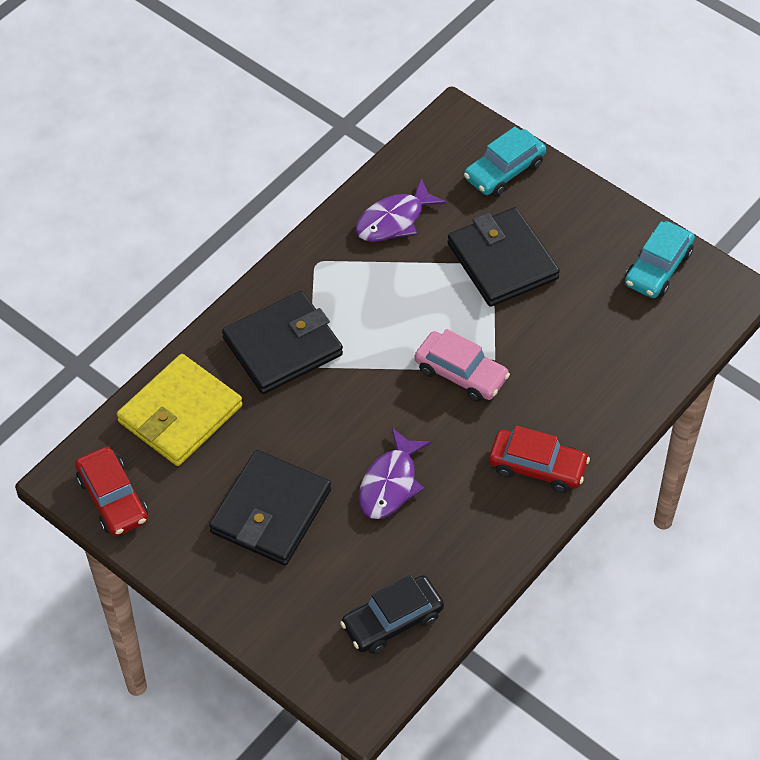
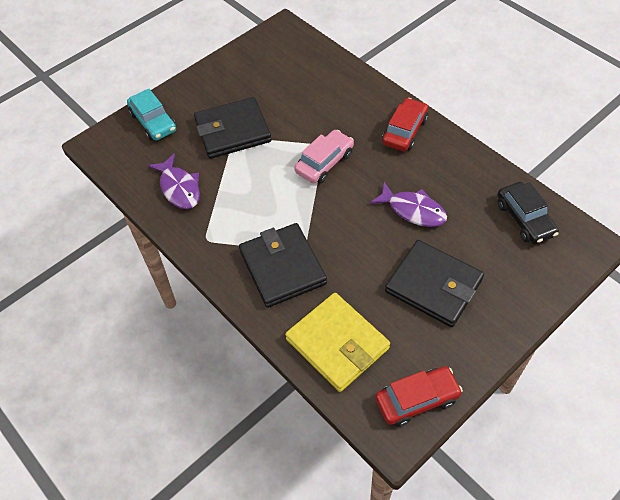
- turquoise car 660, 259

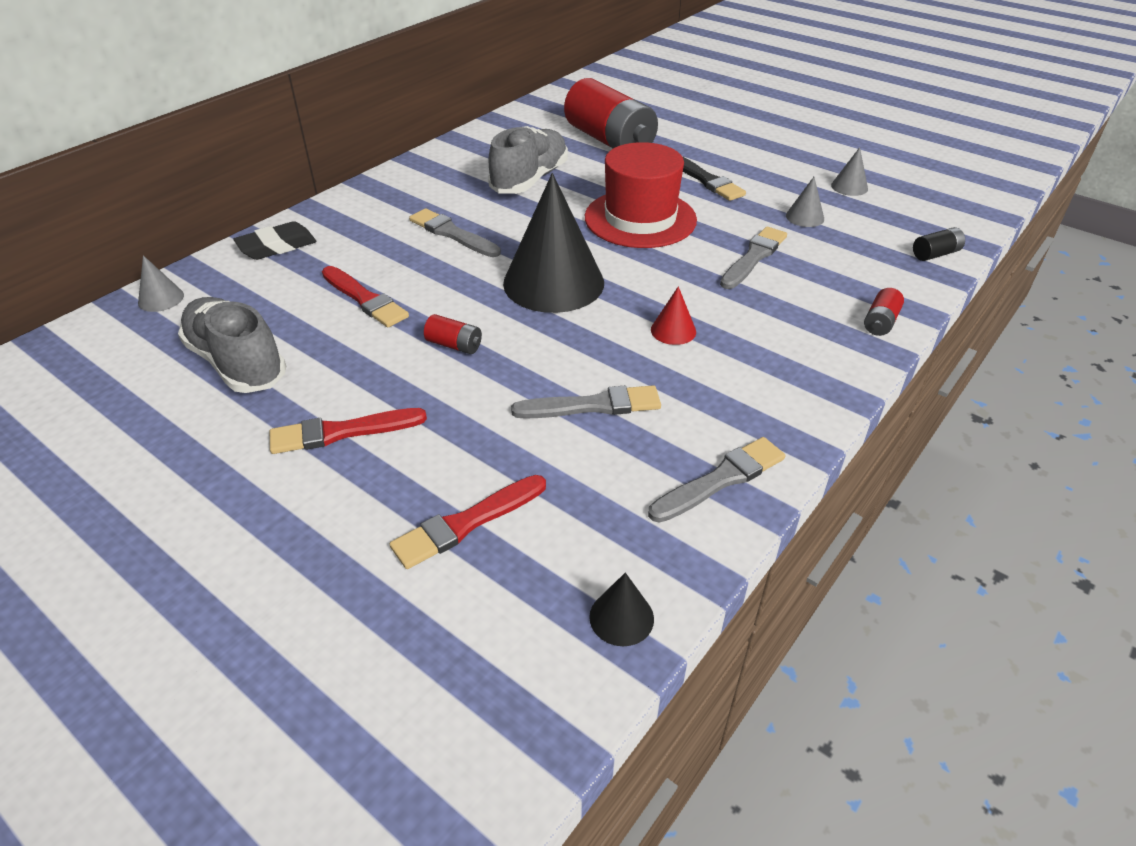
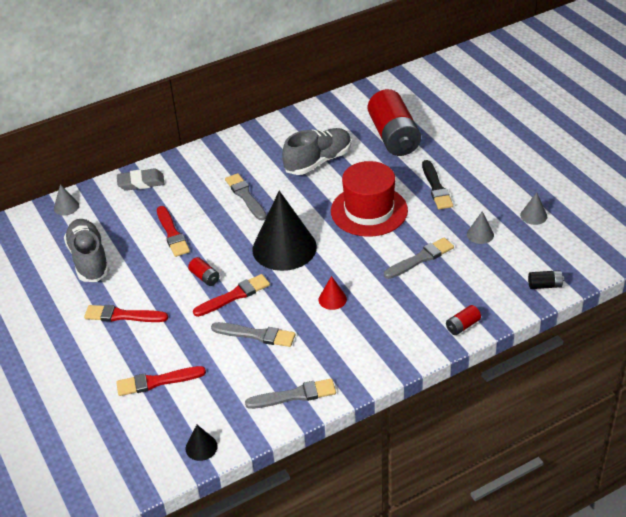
~ black eraser 275, 240 to grey eraser 141, 179
+ red brush 231, 295

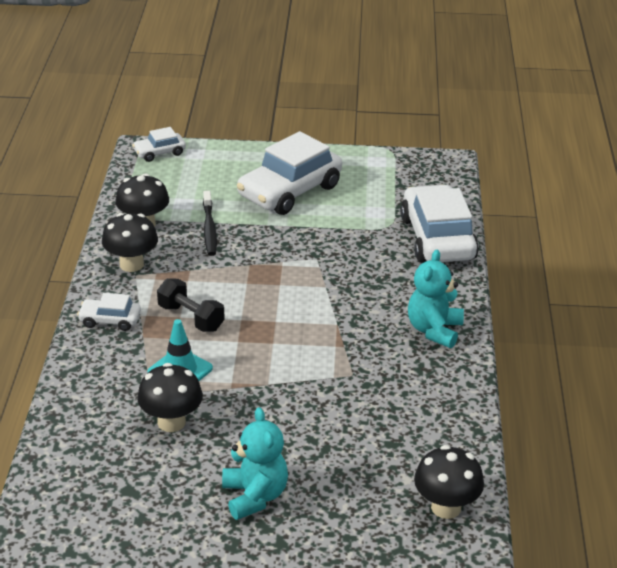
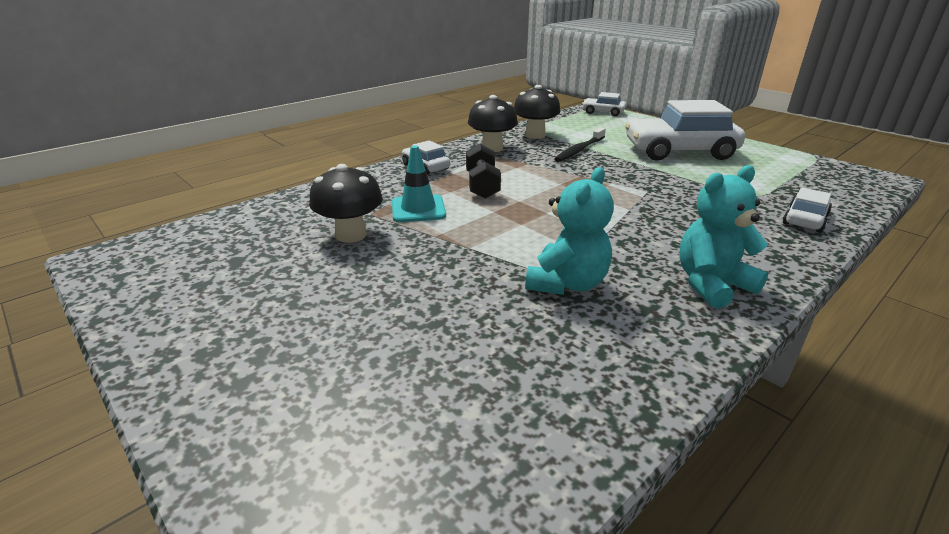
~ turquoise teddy bear 255, 463 to 569, 231
~ white car 439, 223 = 807, 209 x0.48
- black mushroom 449, 482

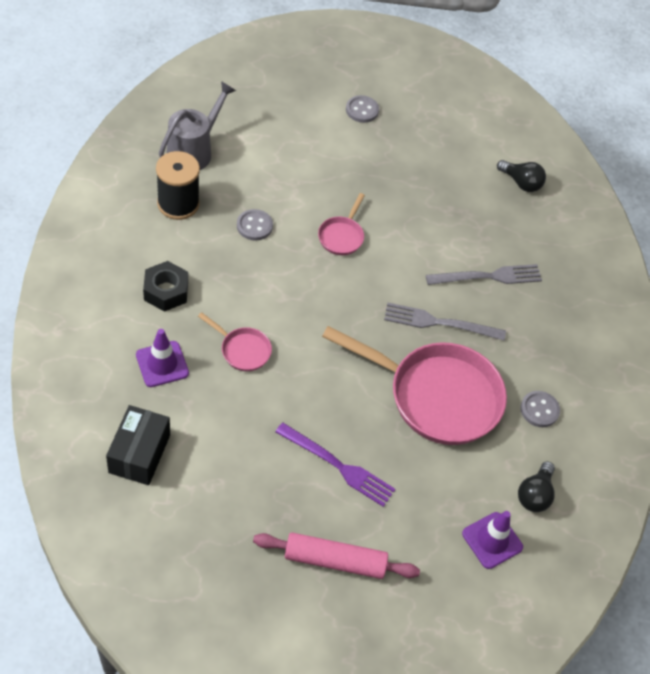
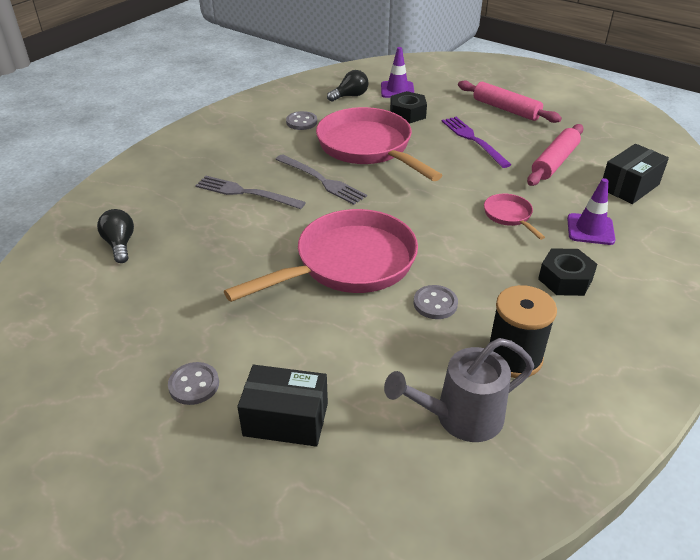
~ pink pan 341, 224 = 321, 255 x2.26
+ black box 282, 406
+ black nut 408, 107
+ pink rolling pin 555, 155

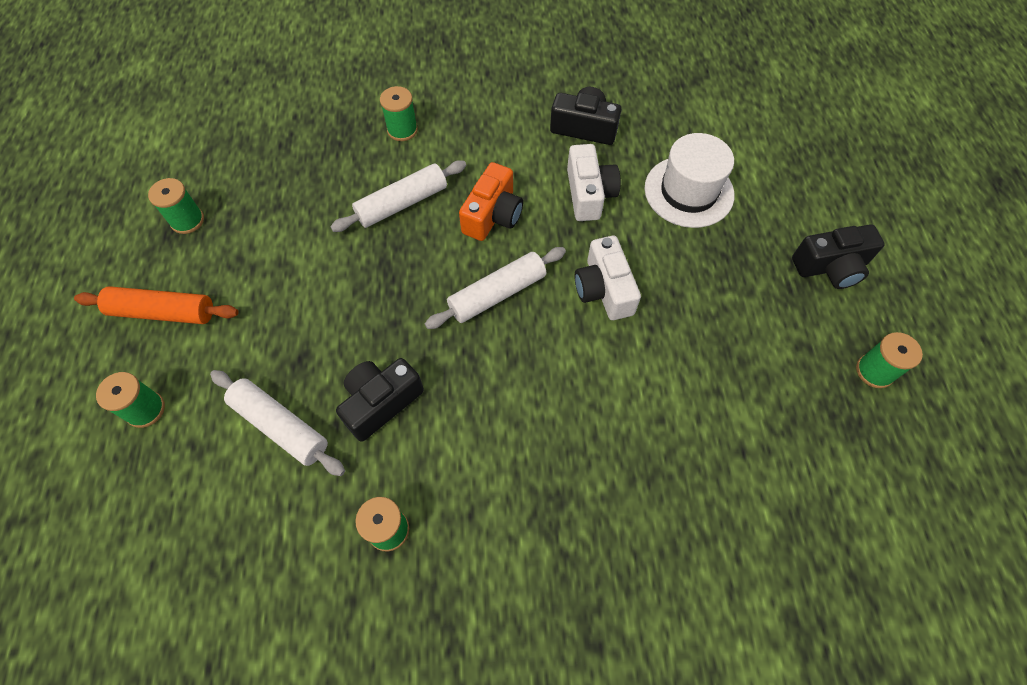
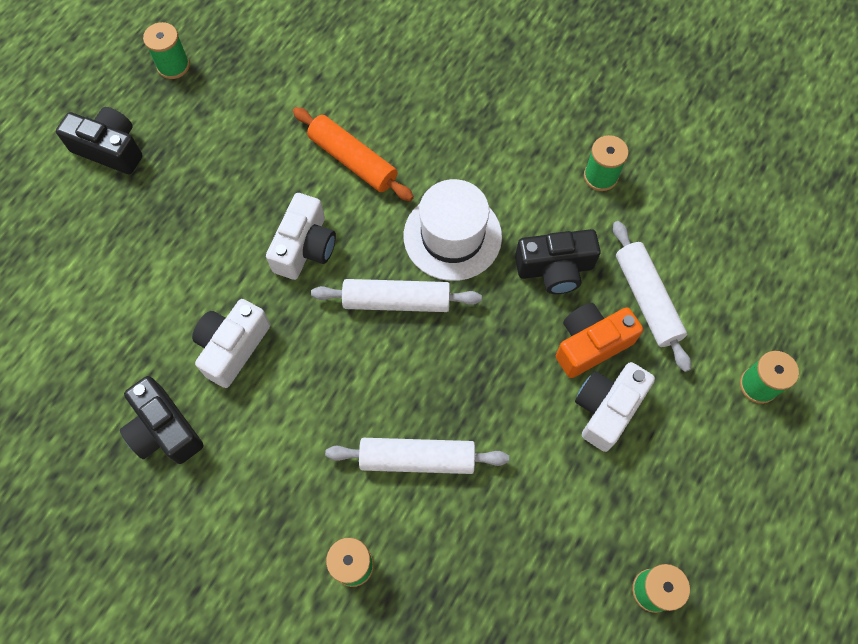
~ orange rolling pin 156, 305 to 353, 154
~ orange camera 491, 201 to 599, 340
~ white hat 689, 180 to 453, 230
+ white camera 615, 407

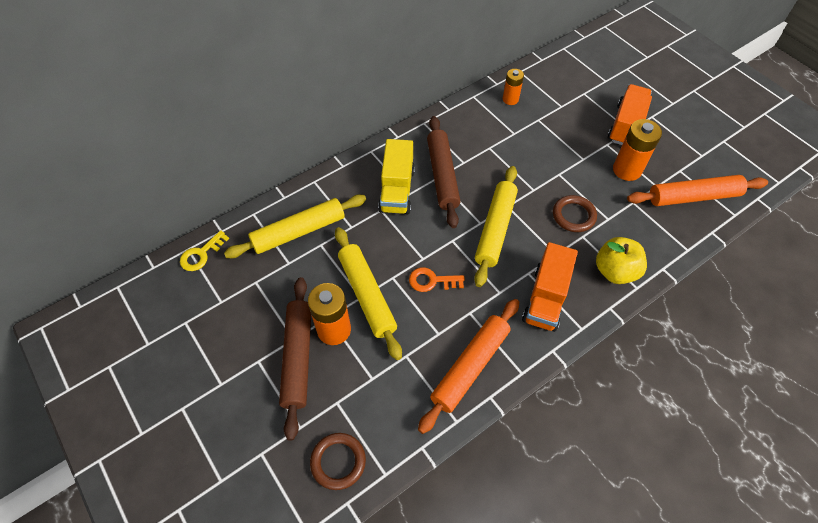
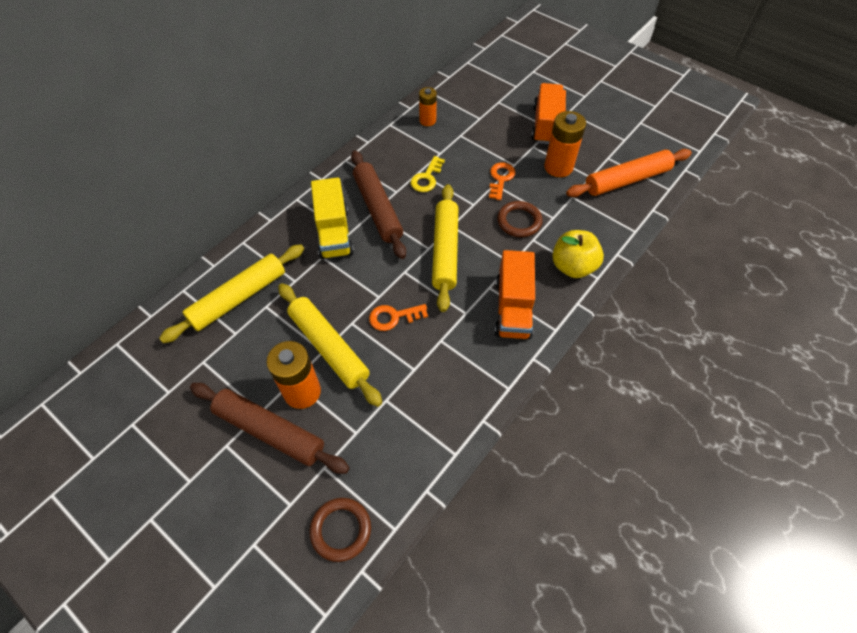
~ yellow key 204, 250 to 428, 174
~ brown rolling pin 295, 359 = 269, 428 45 degrees counterclockwise
- orange rolling pin 468, 366
+ orange key 502, 181

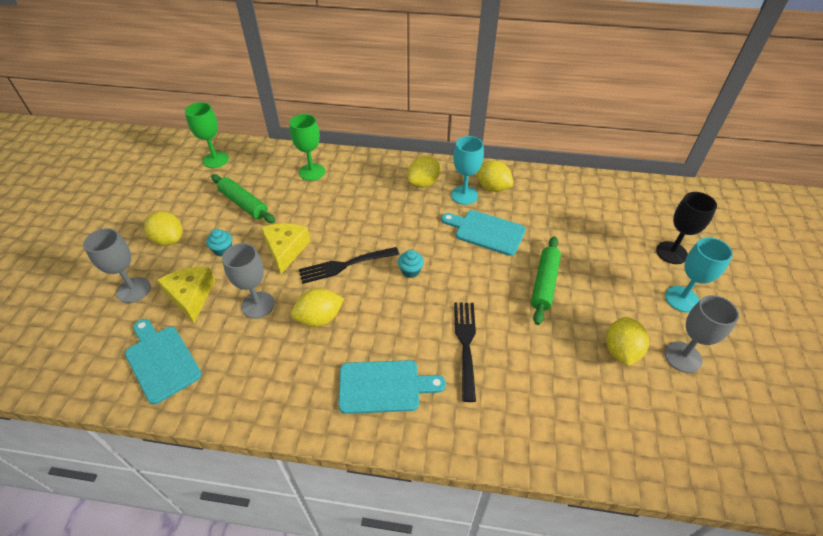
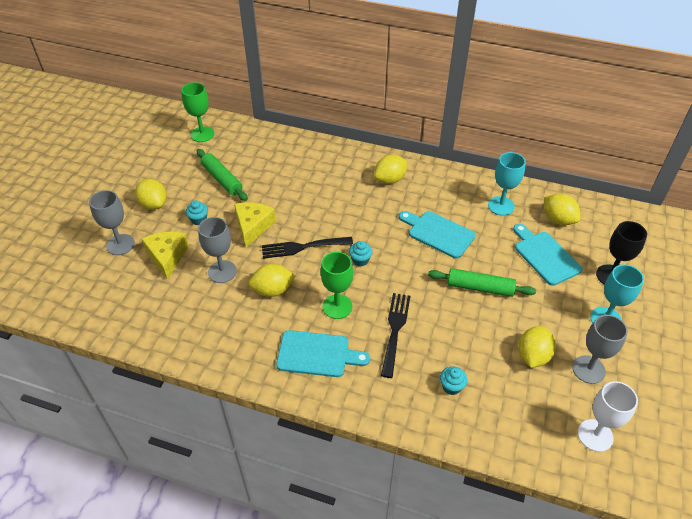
~ turquoise cutting board 163, 361 to 547, 255
~ green goblet 307, 147 to 337, 285
~ turquoise goblet 467, 170 to 507, 184
~ yellow lemon 495, 176 to 562, 209
~ green rolling pin 546, 280 = 482, 282 75 degrees clockwise
+ turquoise cupcake 453, 380
+ white goblet 608, 416

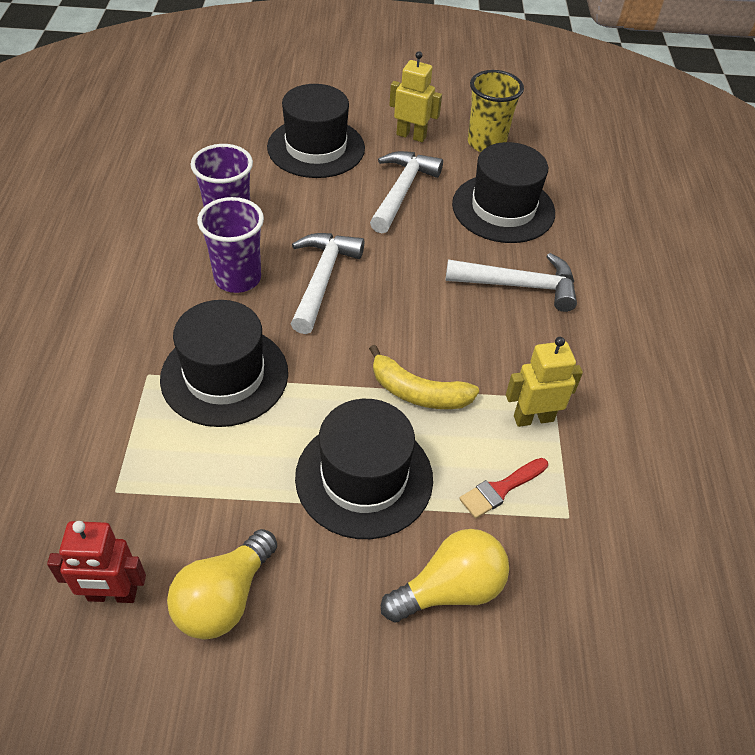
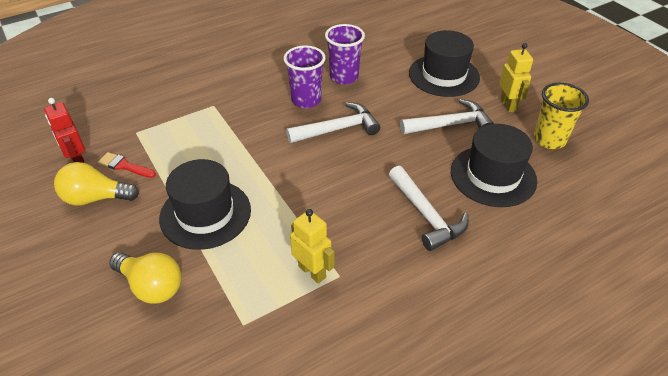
- black hat 224, 363
- yellow banana 424, 377
~ red brush 503, 488 to 127, 165

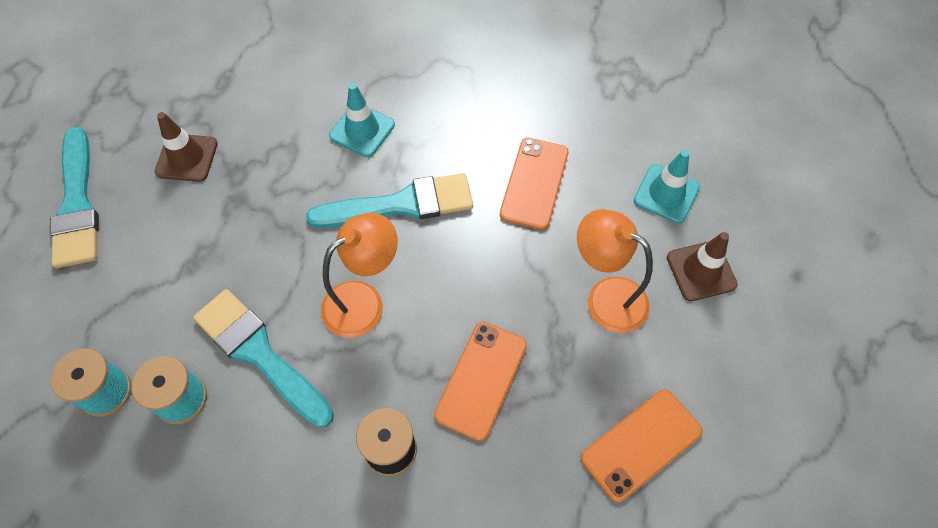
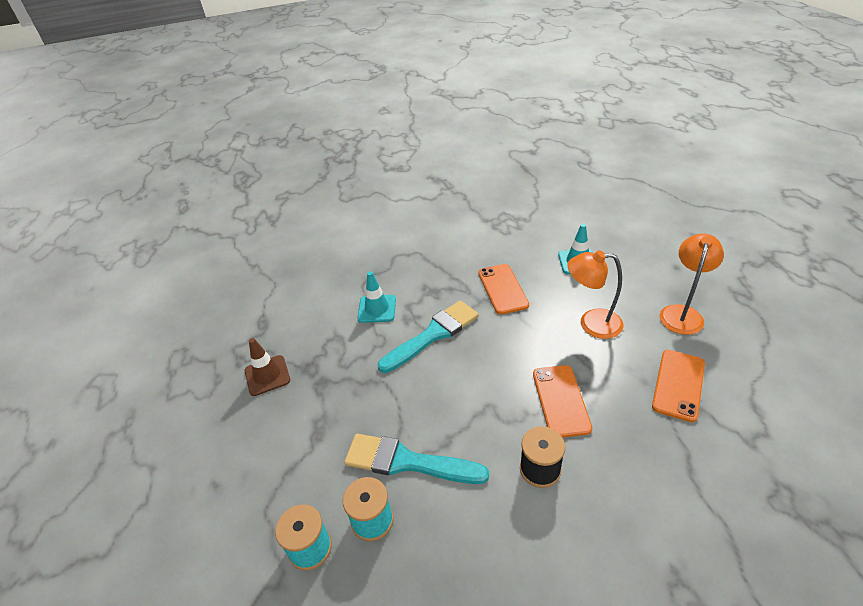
- turquoise brush 74, 197
~ orange lamp 359, 275 to 692, 284
- brown traffic cone 702, 266

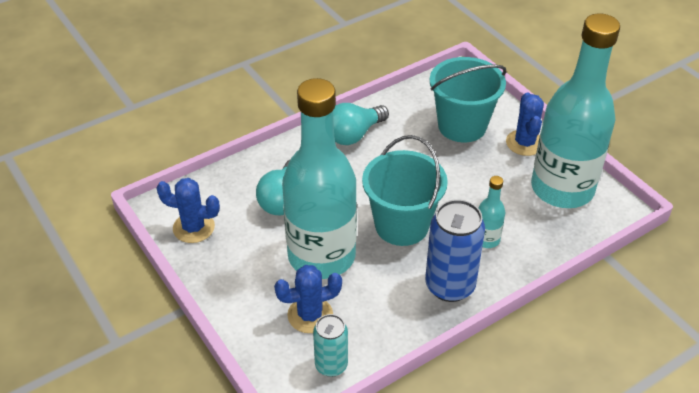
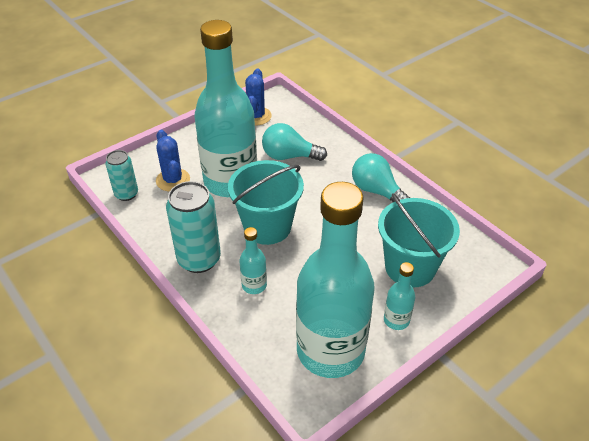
~ blue can 455, 250 to turquoise can 193, 227
~ blue cactus 525, 124 to turquoise bottle 399, 296

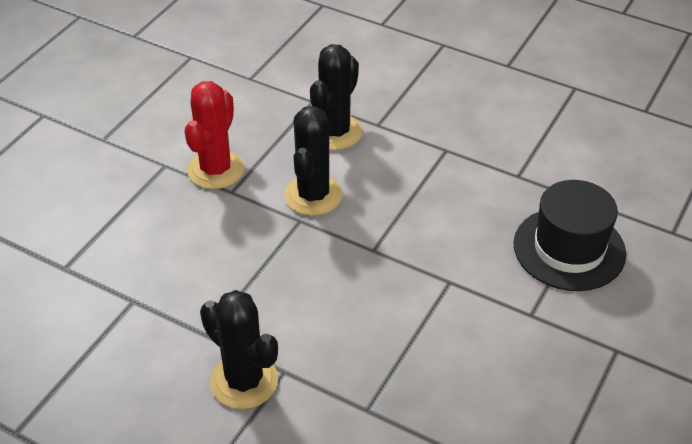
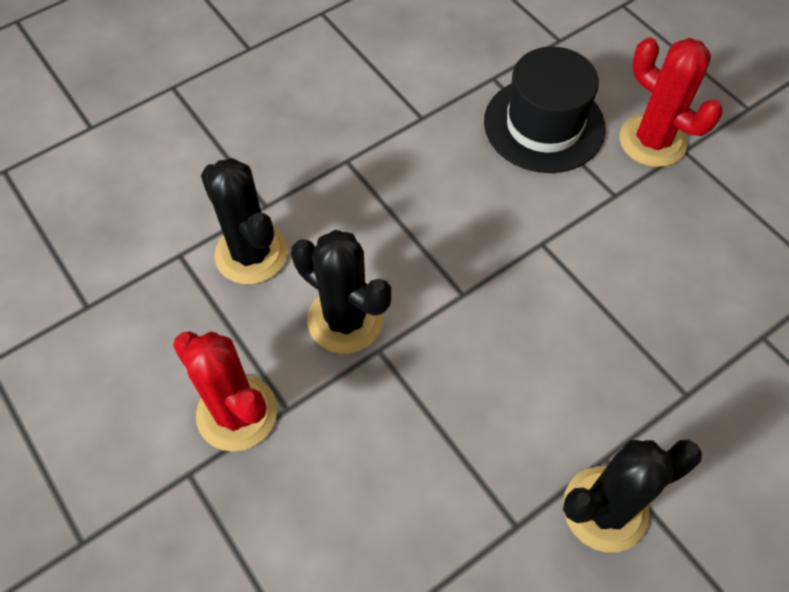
+ red cactus 670, 102

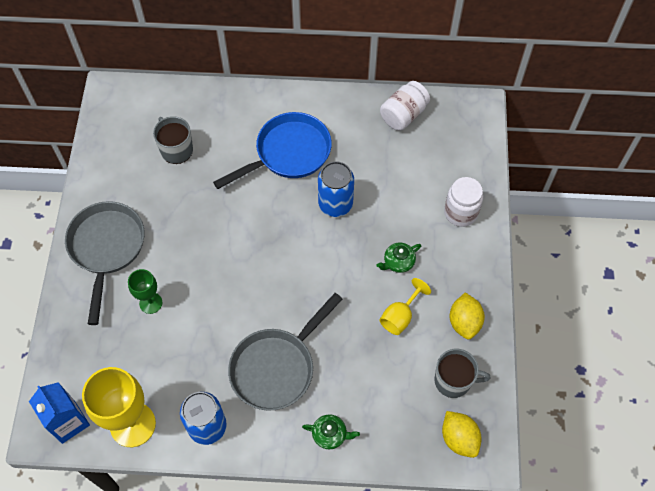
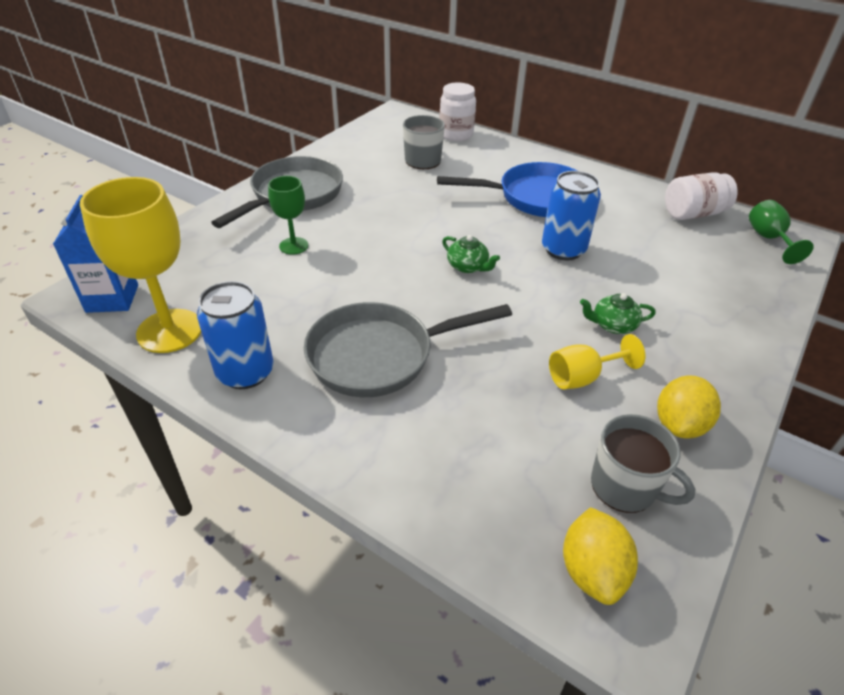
~ green teapot 331, 431 to 471, 254
~ white jar 463, 202 to 458, 112
+ green goblet 781, 232

